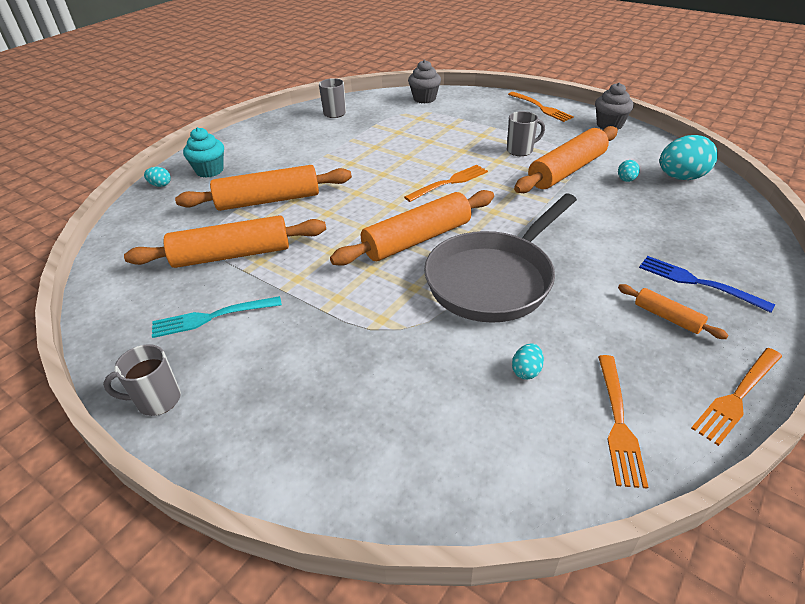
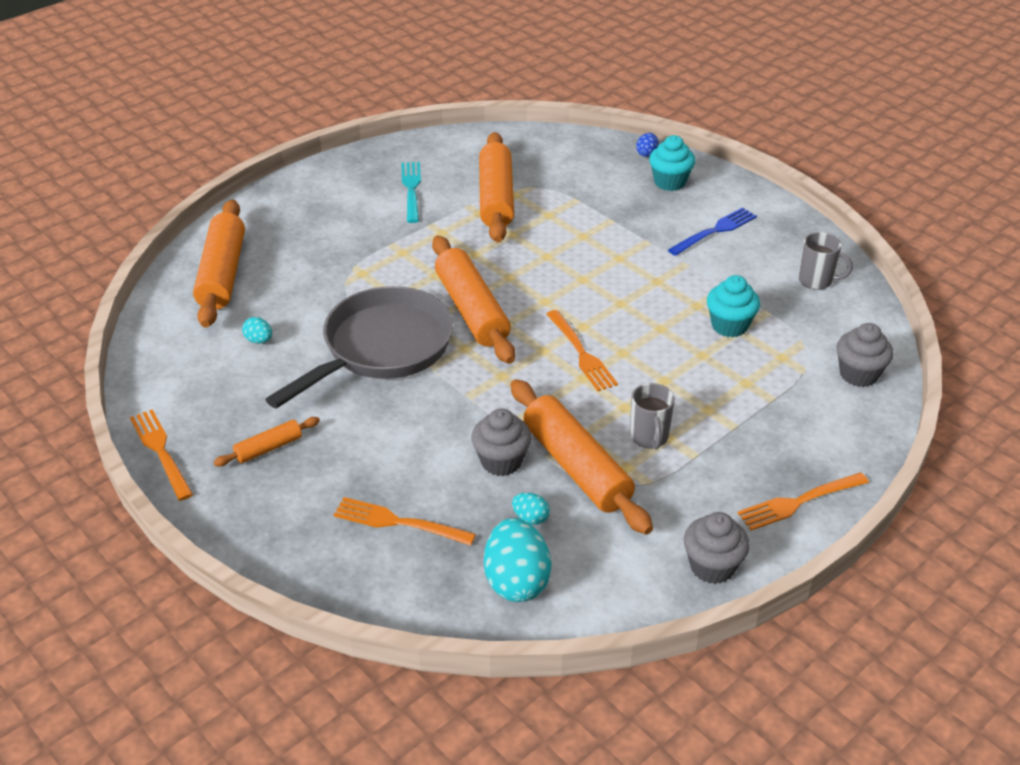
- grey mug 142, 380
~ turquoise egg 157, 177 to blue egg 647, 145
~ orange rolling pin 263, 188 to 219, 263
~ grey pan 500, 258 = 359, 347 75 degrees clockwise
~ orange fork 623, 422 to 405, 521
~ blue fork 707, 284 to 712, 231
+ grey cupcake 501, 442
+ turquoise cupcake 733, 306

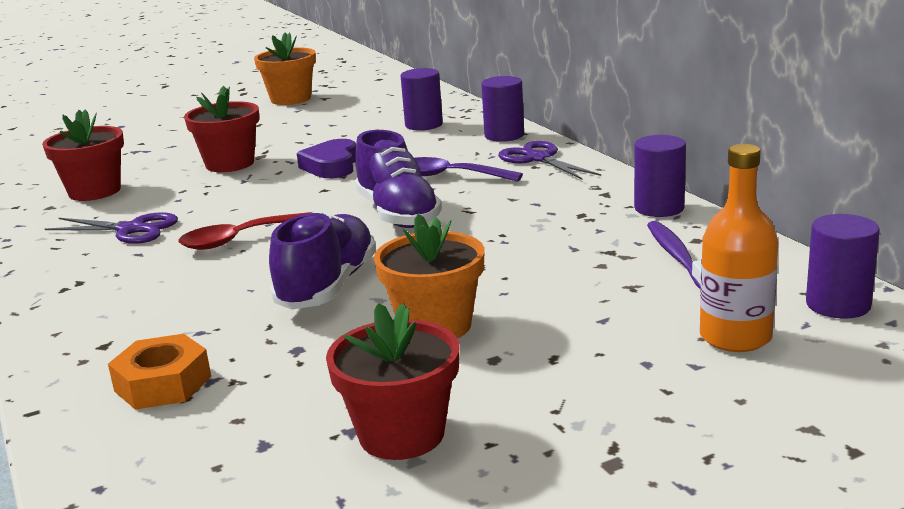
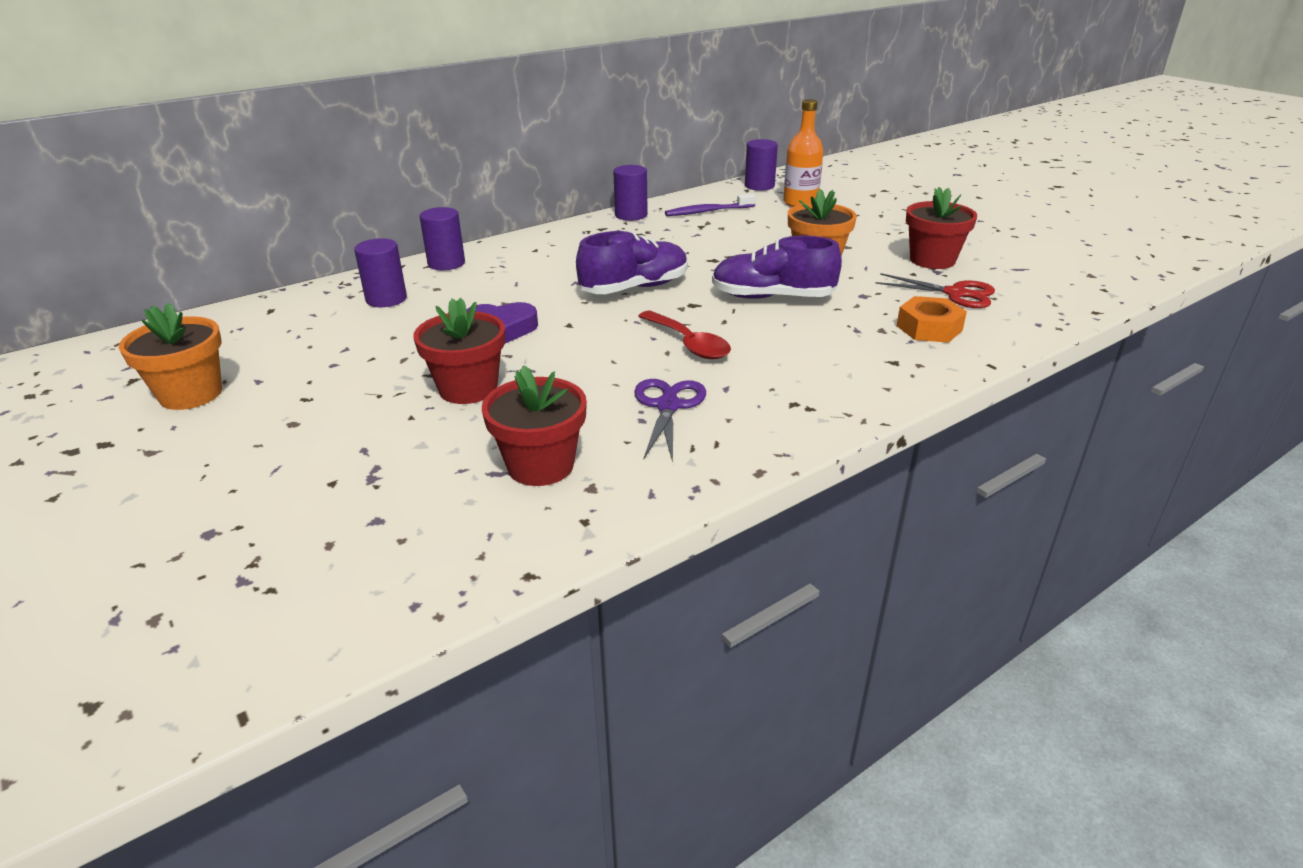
- purple spoon 468, 169
- purple scissors 549, 160
+ red scissors 935, 290

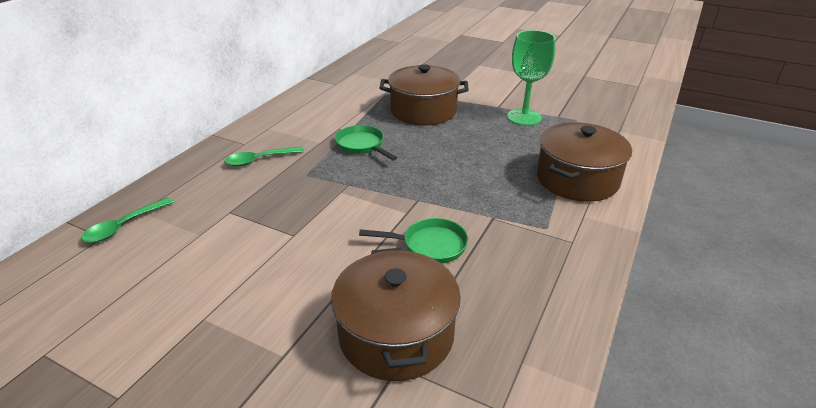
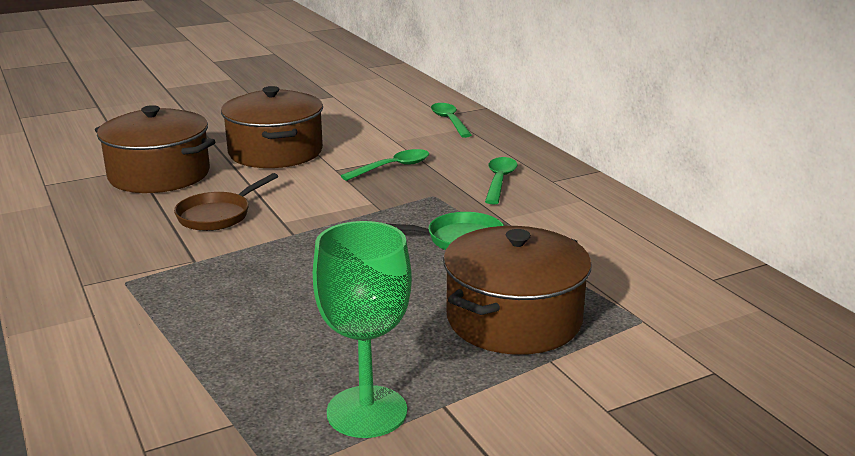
~ green pan 413, 241 to brown pan 226, 202
~ brown pot 584, 162 to 272, 127
+ green spoon 385, 165

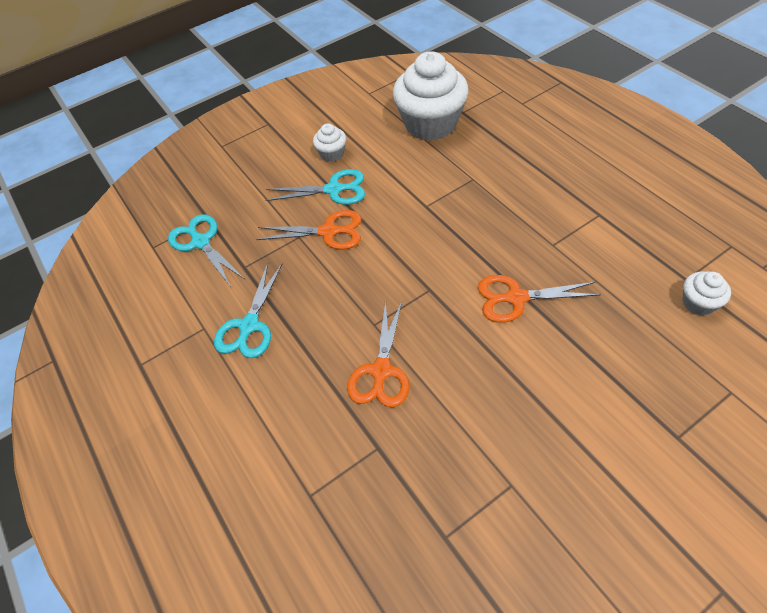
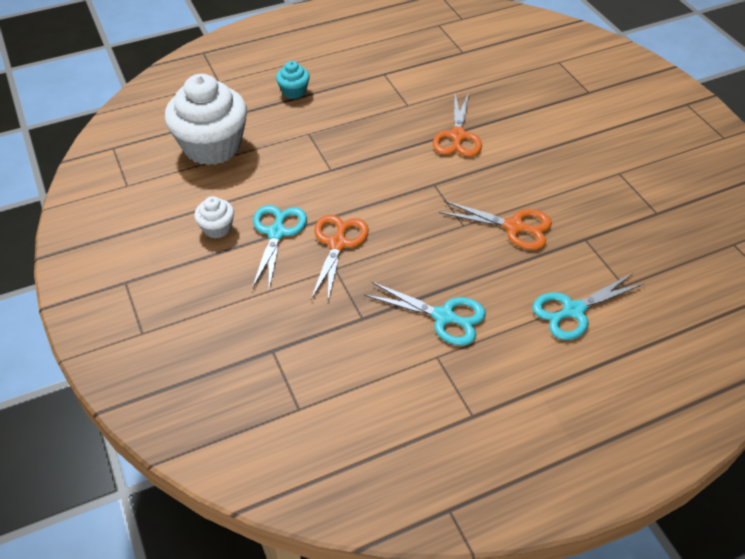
~ turquoise scissors 206, 250 to 588, 306
- white cupcake 706, 293
+ turquoise cupcake 293, 80

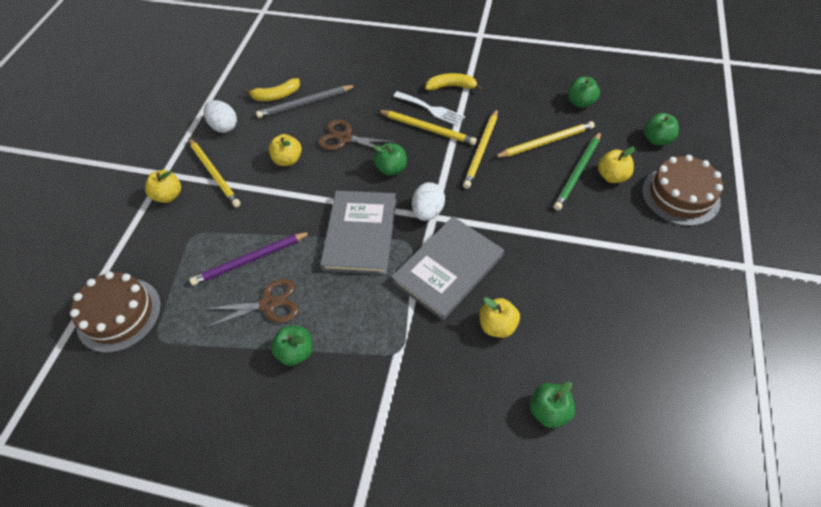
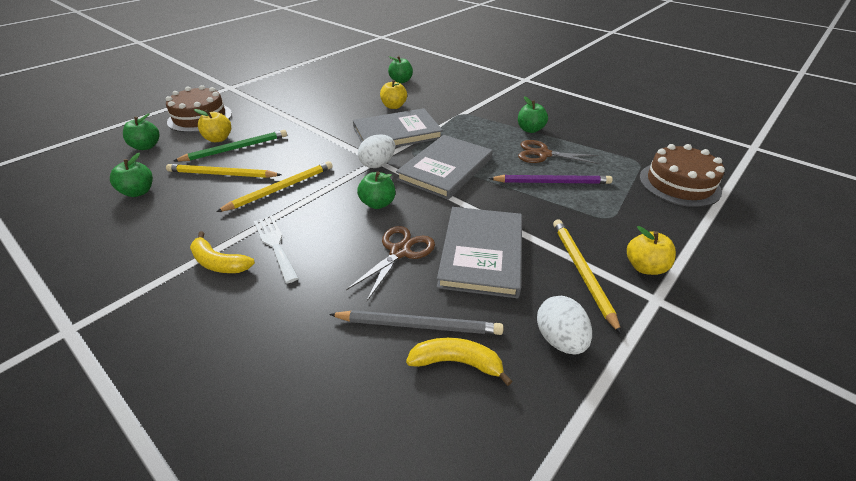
~ yellow apple 285, 150 to grey book 479, 252
~ brown scissors 357, 135 = 390, 263 105 degrees counterclockwise
- yellow pencil 427, 127

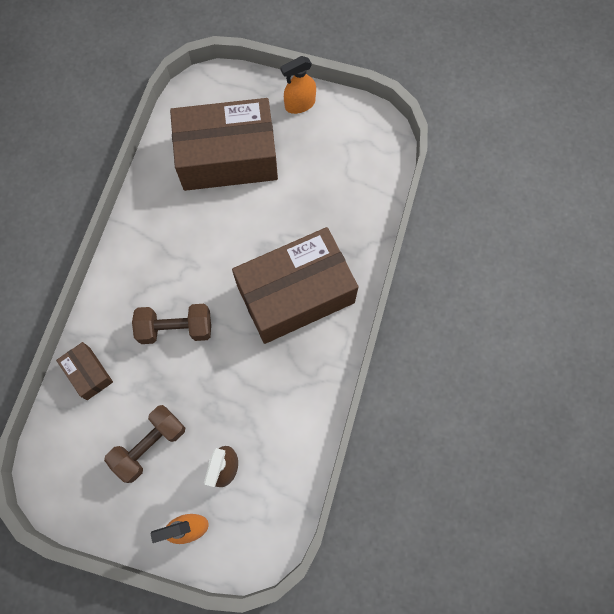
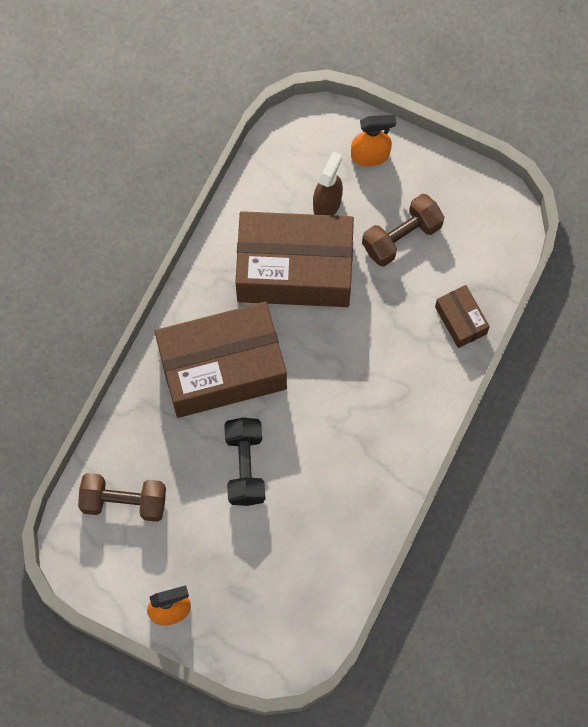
~ brown dumbbell 171, 324 to 122, 497
~ brown box 224, 144 to 294, 259
+ black dumbbell 244, 462

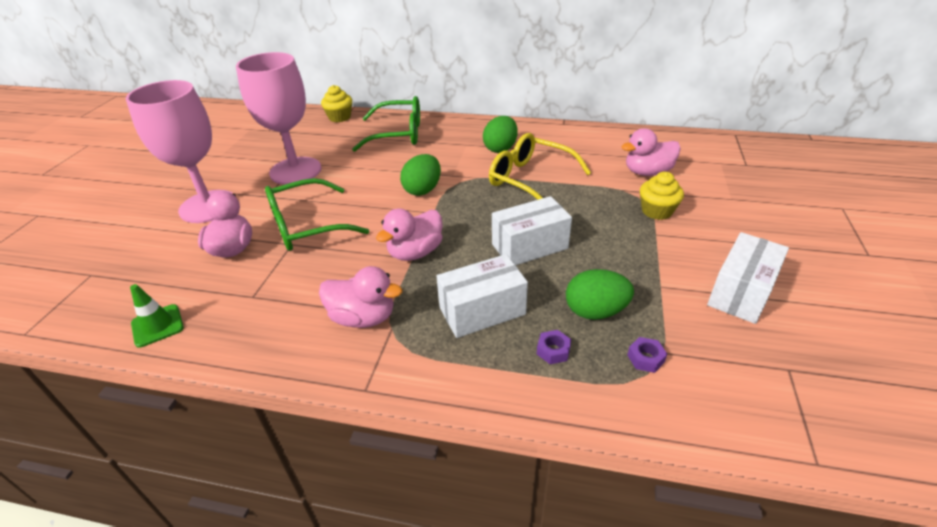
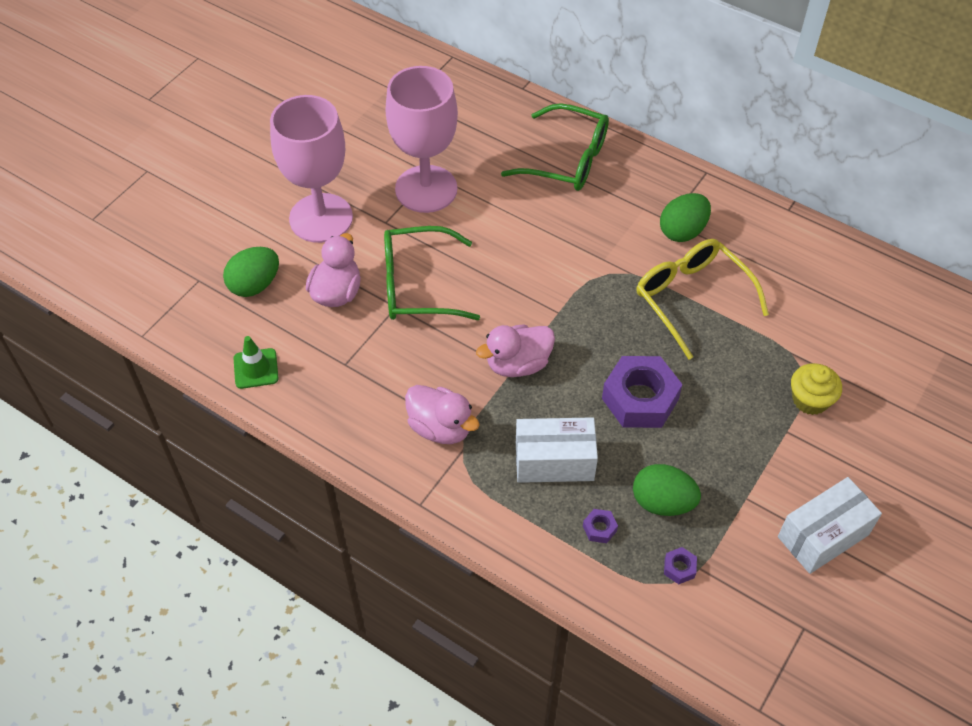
- yellow cupcake 336, 103
~ green egg 420, 175 to 251, 272
~ white box 532, 230 to purple nut 642, 392
- pink duck 651, 152

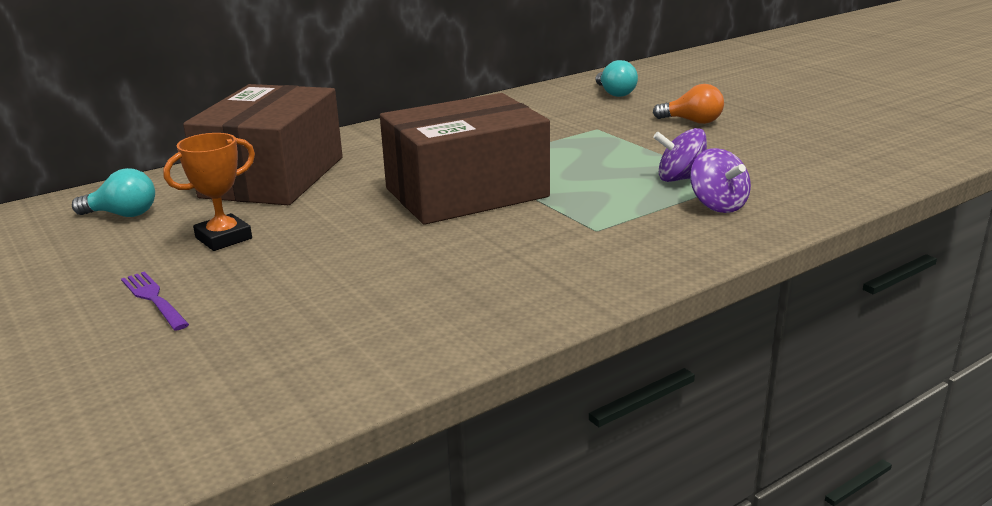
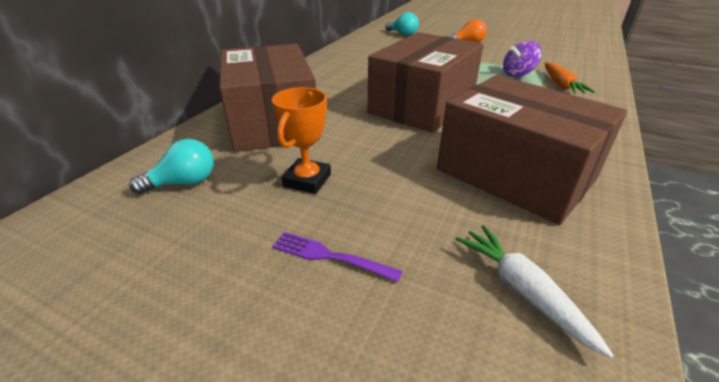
~ purple spinning top 720, 180 to orange carrot 569, 78
+ brown box 532, 150
+ white carrot 534, 291

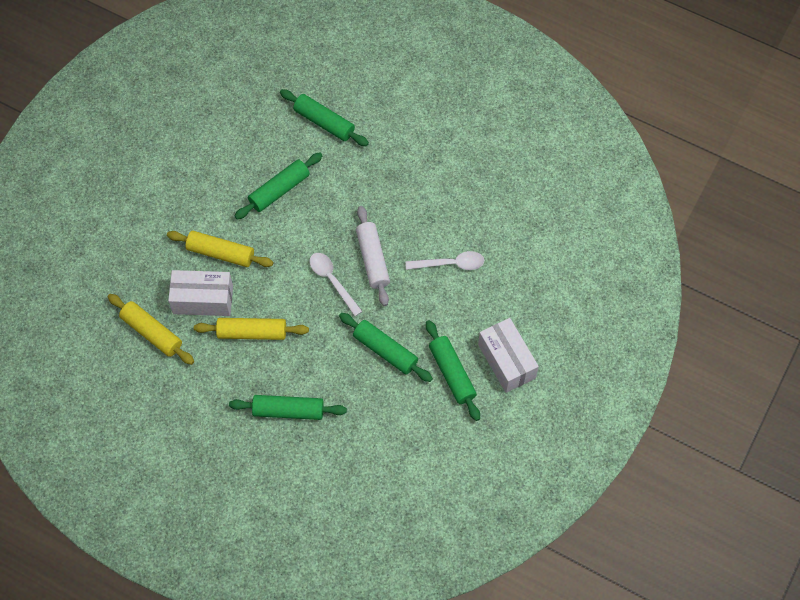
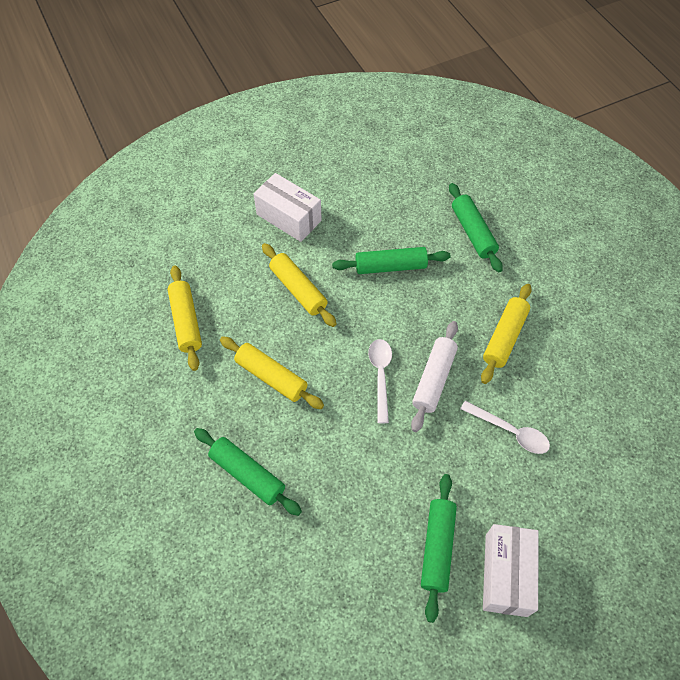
~ white box 200, 293 to 287, 207
- green rolling pin 386, 347
+ yellow rolling pin 506, 334

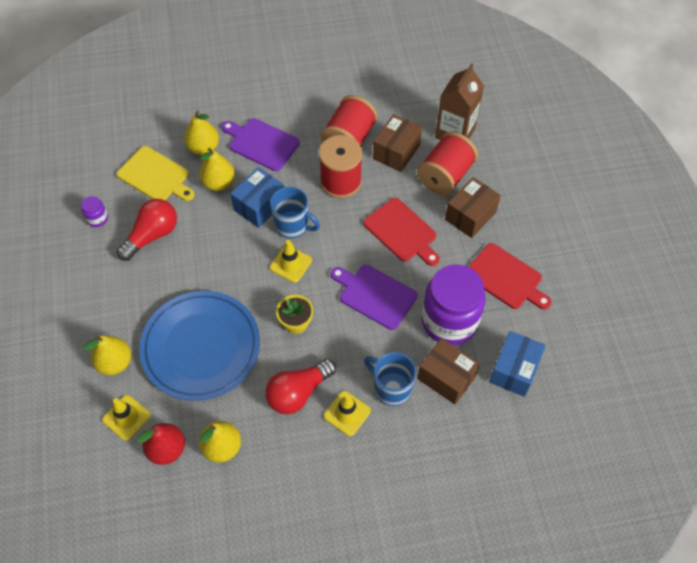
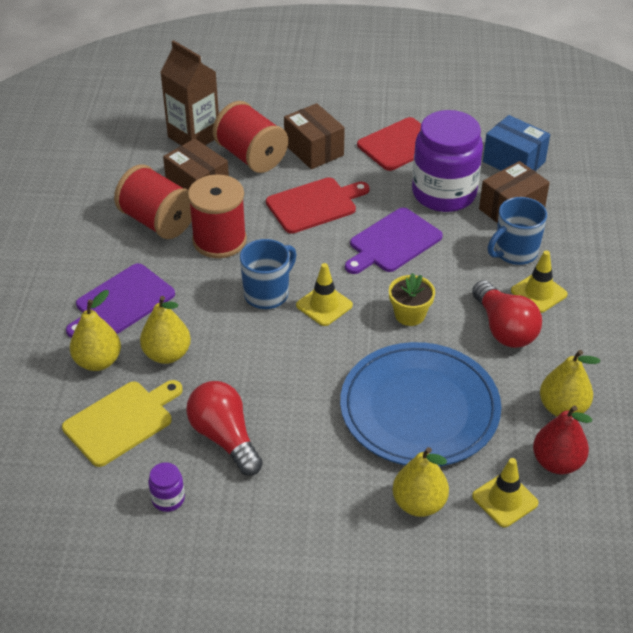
- blue box 257, 197

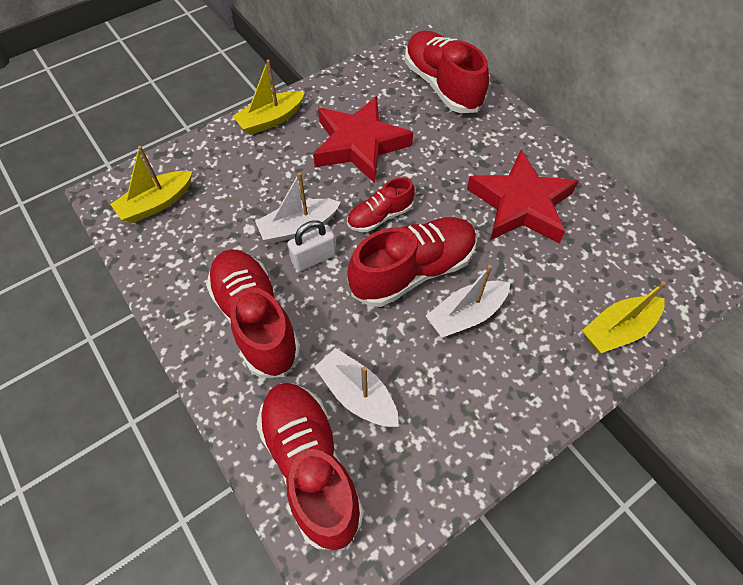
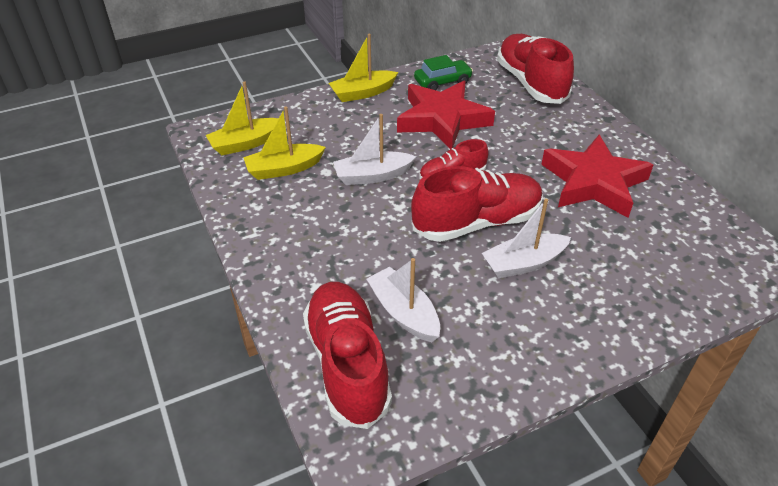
- red shoe 253, 313
- white padlock 311, 245
~ yellow boat 624, 317 to 284, 143
+ green car 443, 72

